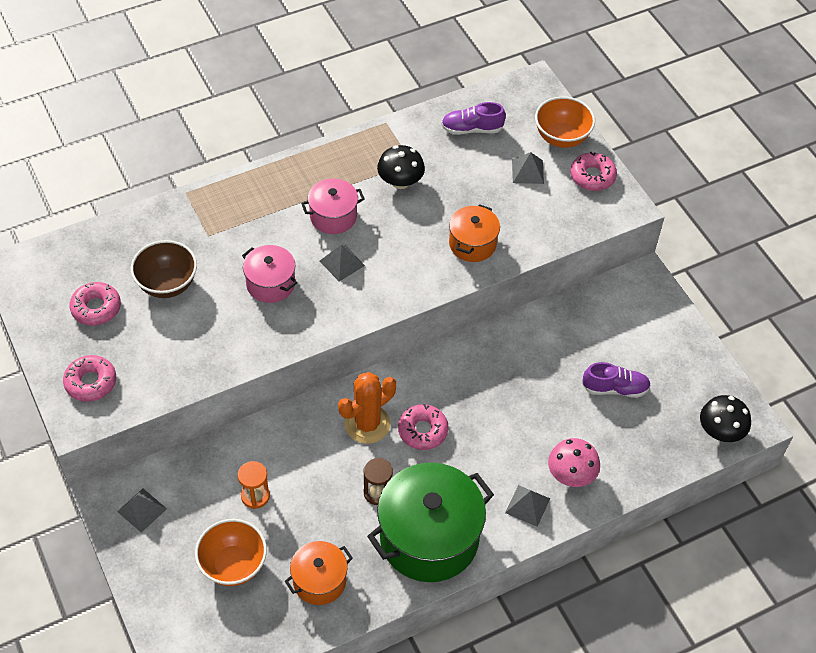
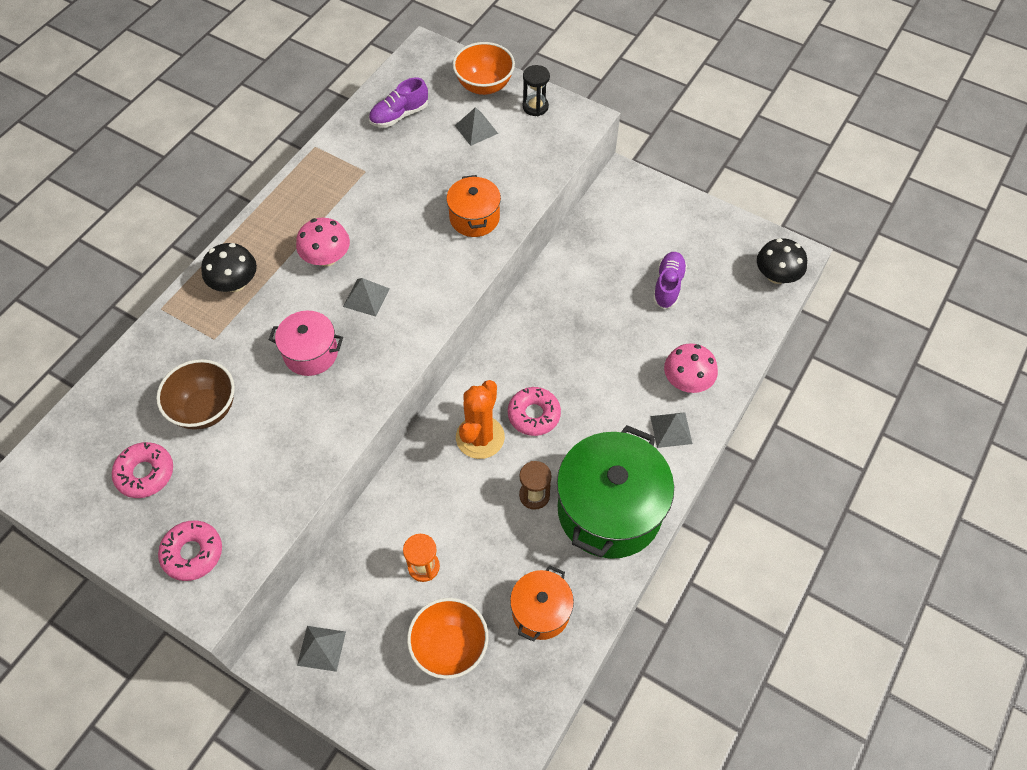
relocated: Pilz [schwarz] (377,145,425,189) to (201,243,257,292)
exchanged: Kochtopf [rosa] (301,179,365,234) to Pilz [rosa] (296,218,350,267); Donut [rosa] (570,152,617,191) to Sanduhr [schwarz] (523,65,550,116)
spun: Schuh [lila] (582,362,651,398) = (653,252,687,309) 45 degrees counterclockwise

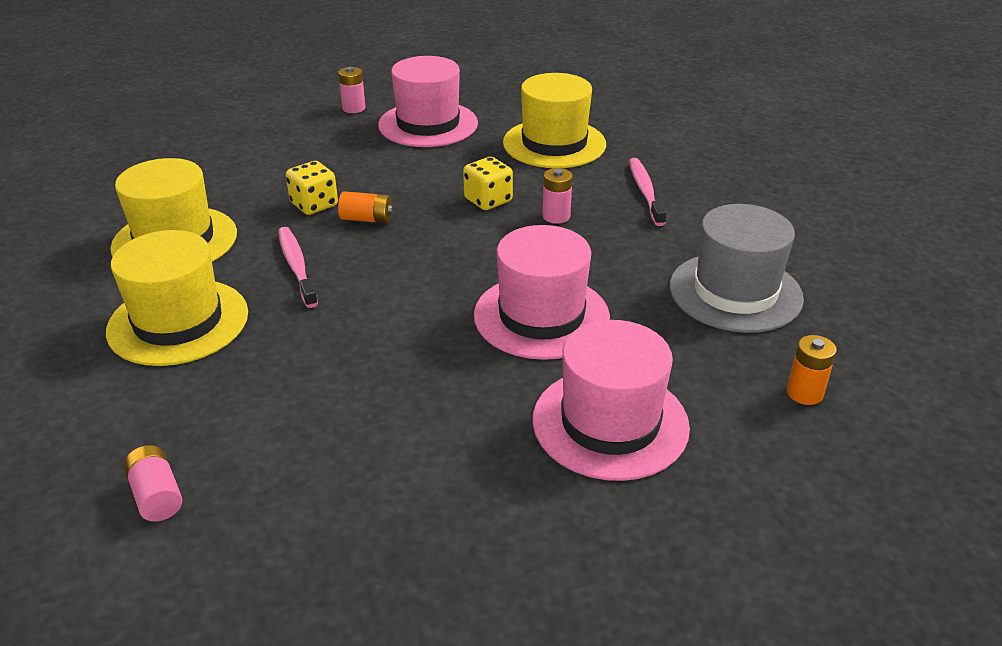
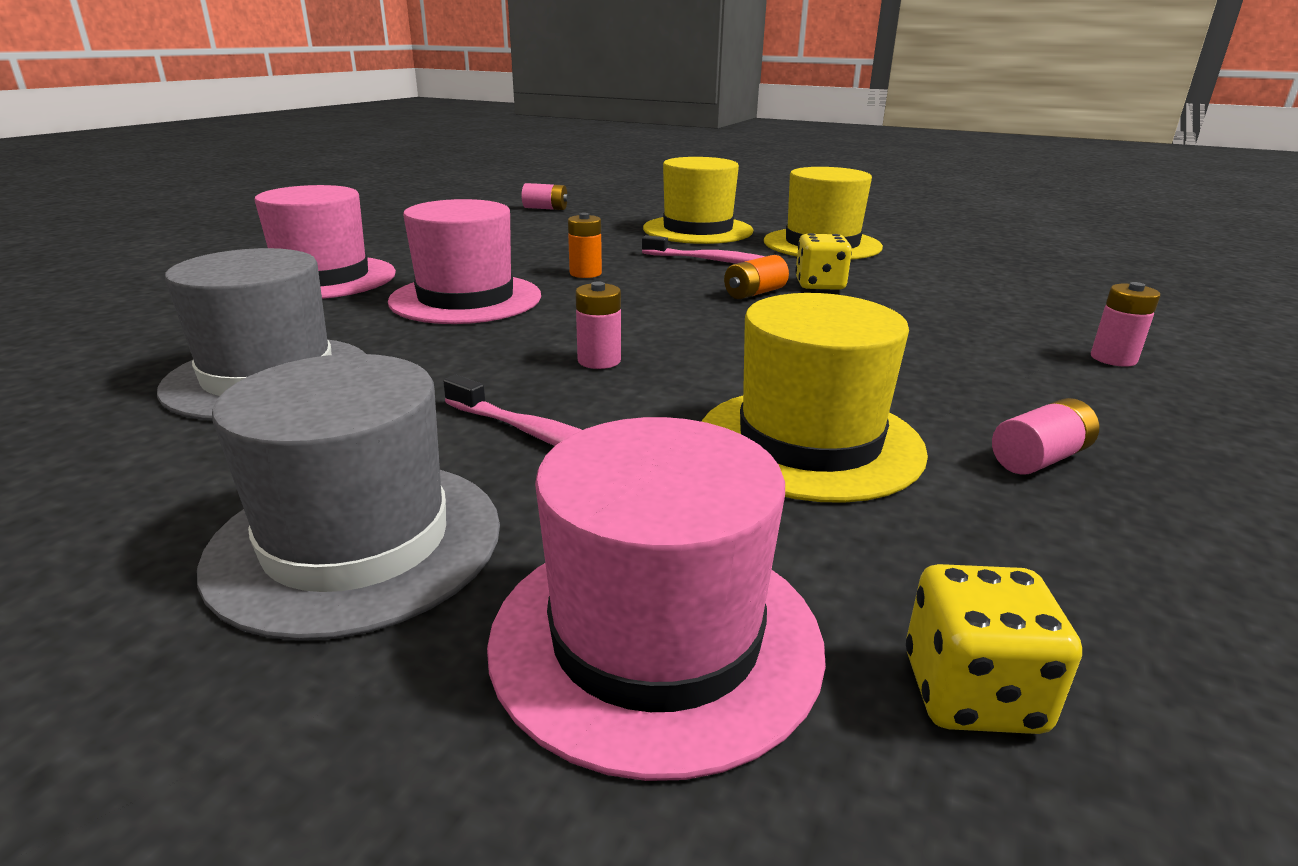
appeared: Hut [grau] (197,354,500,641); Batterie [rosa] (992,398,1099,475)
relocated: Hut [rosa] (378,56,478,147) to (487,417,826,781); Spielwürfel [gelb] (463,157,513,210) to (906,564,1082,734); Batterie [orange] (787,335,837,405) to (568,213,602,278)

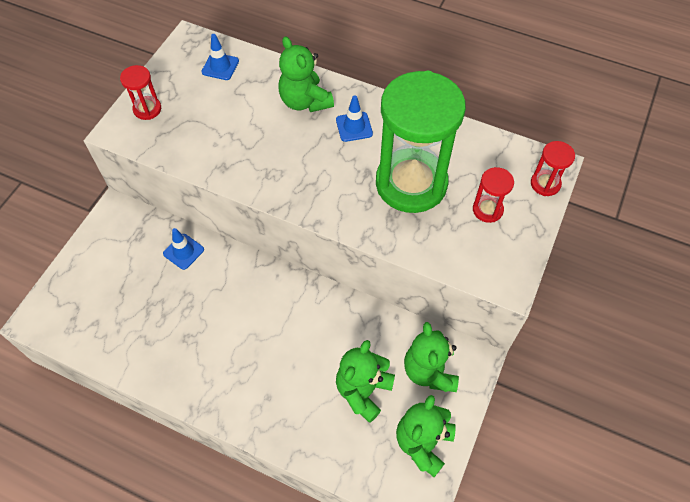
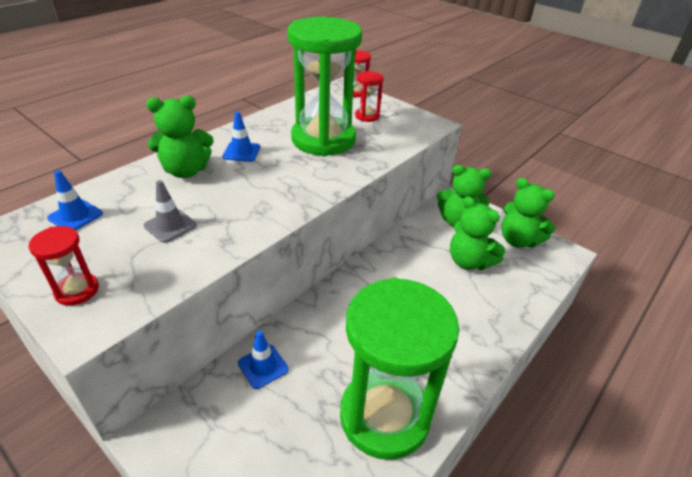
appeared: Leitkegel [grau] (143,180,197,243); Sanduhr [grün] (340,278,459,460)

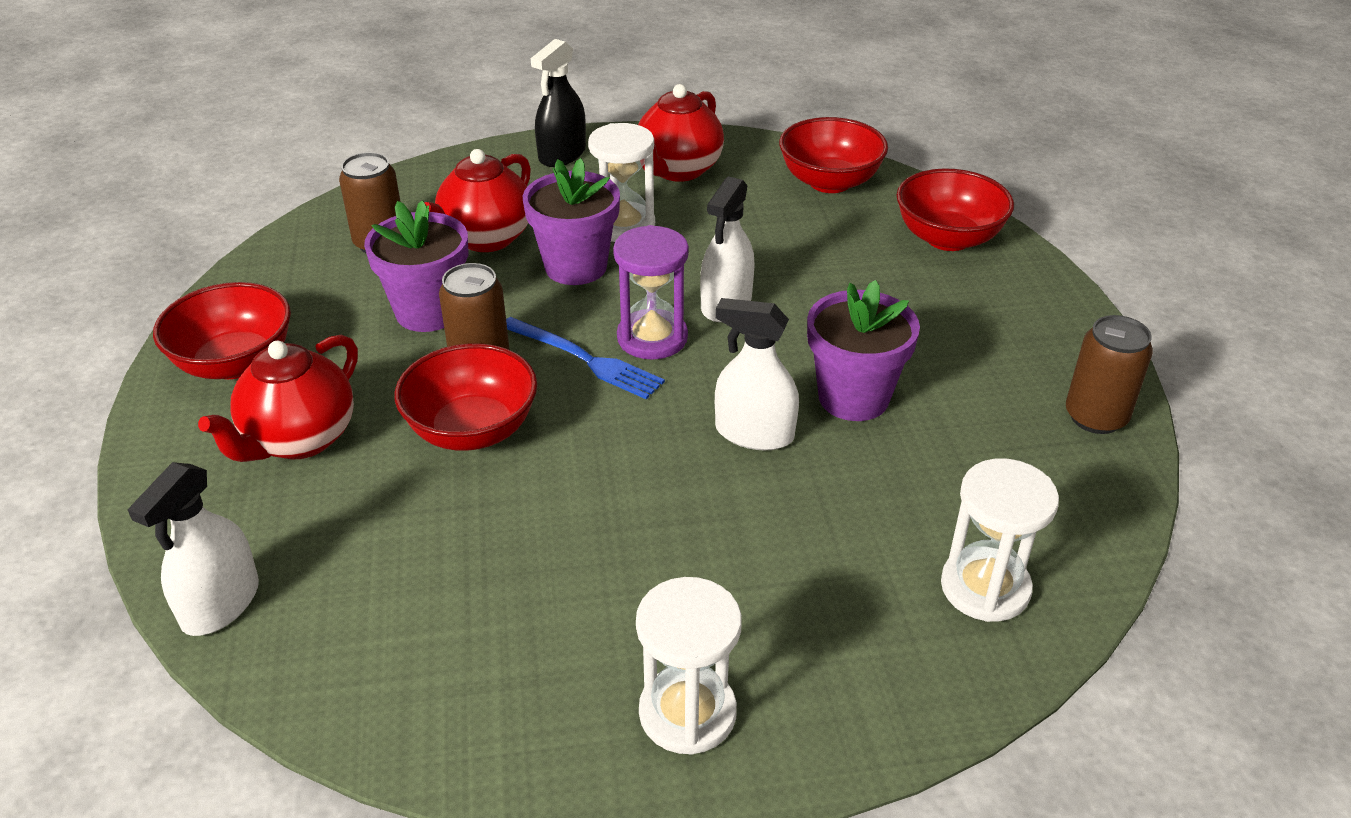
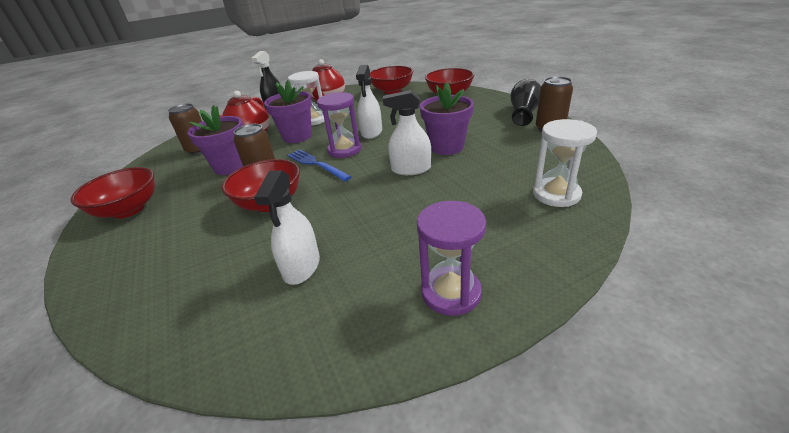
missing: Teekanne [rot] (198,335,358,462)
appeared: Vase [schwarz] (510,79,541,126)
relocated: Sprühflasche [weiß] (128,462,259,636) to (254,170,320,285)
colour: Sanduhr [weiß] (636,577,742,755) to Sanduhr [lila] (417,201,486,316)
spun: Gabel [blau] (506,317,665,399) = (287,149,352,181) 150 degrees counterclockwise

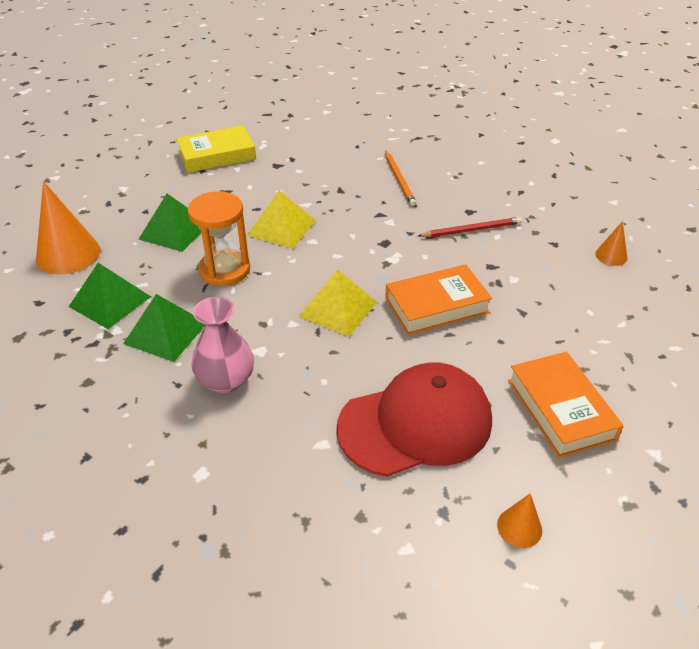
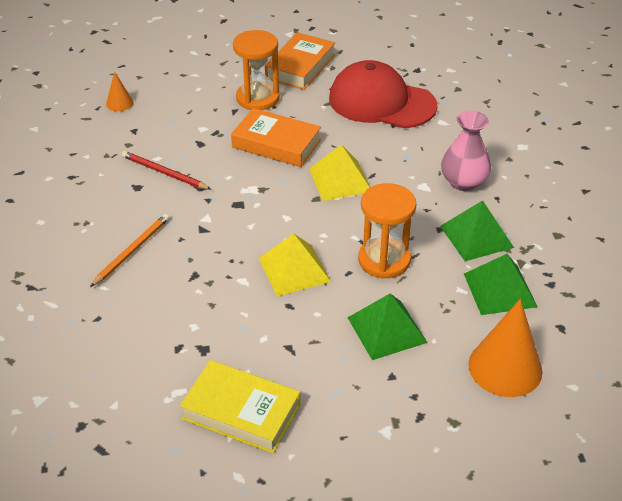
missing: Kegel [orange] (497,493,542,548)
appeared: Sanduhr [orange] (233,30,280,110)

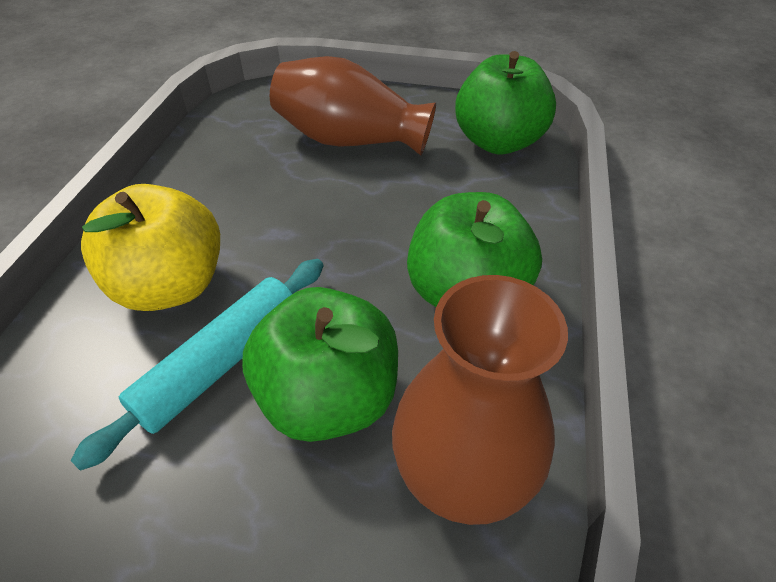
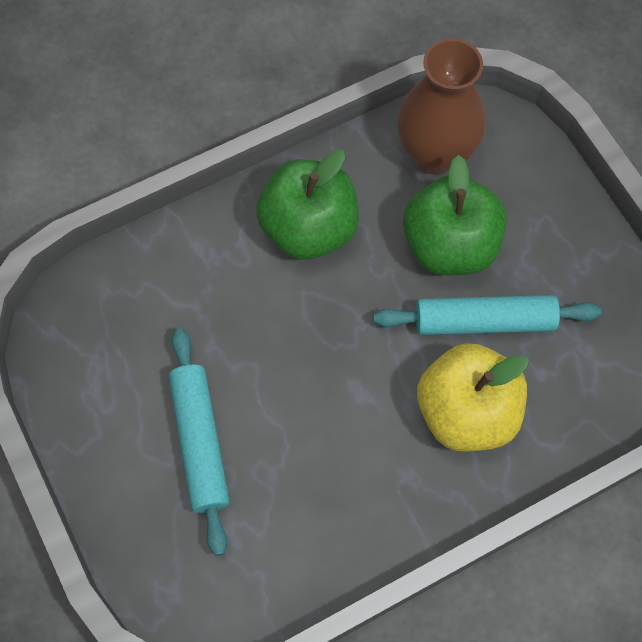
missing: Apfel [grün] (455,51,556,154)
exchanged: Vase [braun] (270,56,436,156) to Nudelholz [türkis] (169,328,230,556)

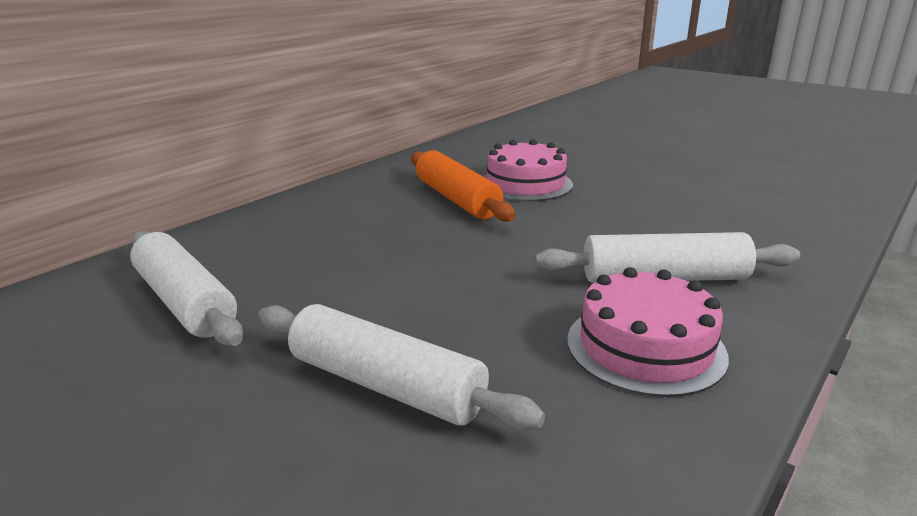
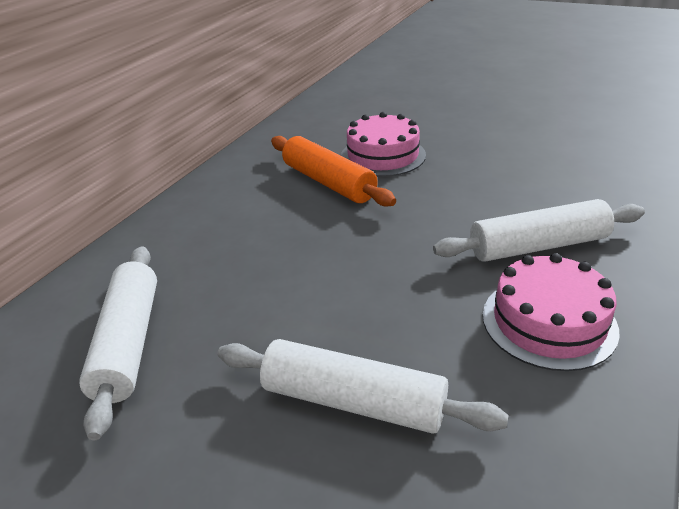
spun: Nudelholz [weiß] (130,231,243,346) = (79,246,157,440) 45 degrees clockwise

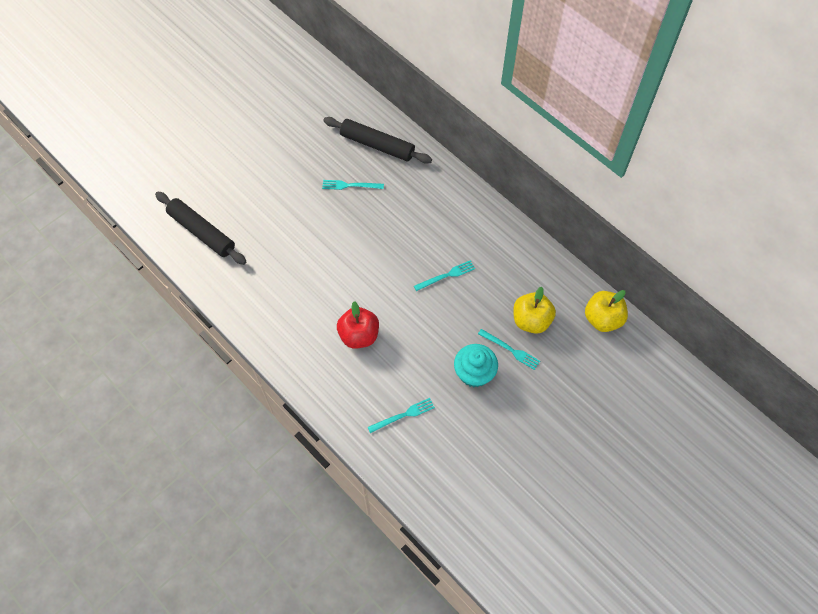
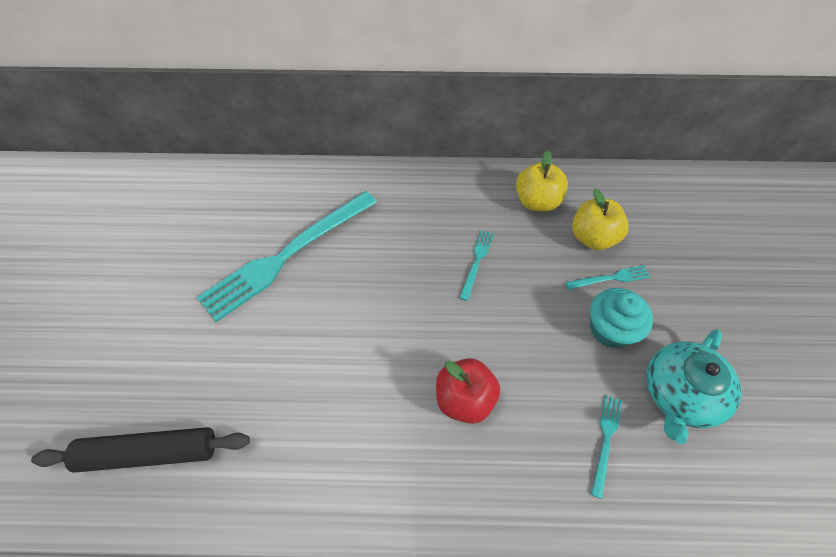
missing: Nudelholz [schwarz] (323,117,432,164)
appeared: Teekanne [türkis] (647,329,742,444)
relocated: Apfel [gelb] (585,290,628,332) to (516,151,568,212)
size: Gabel [türkis] (322,180,384,190) = (197,191,377,322) x2.39

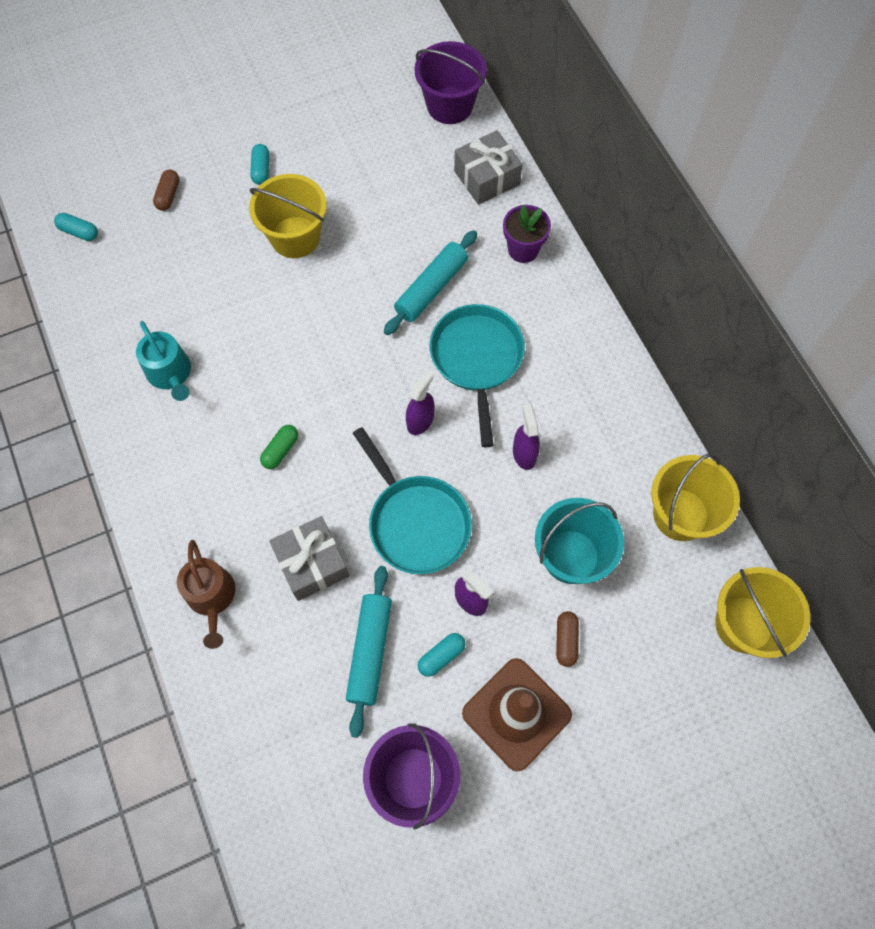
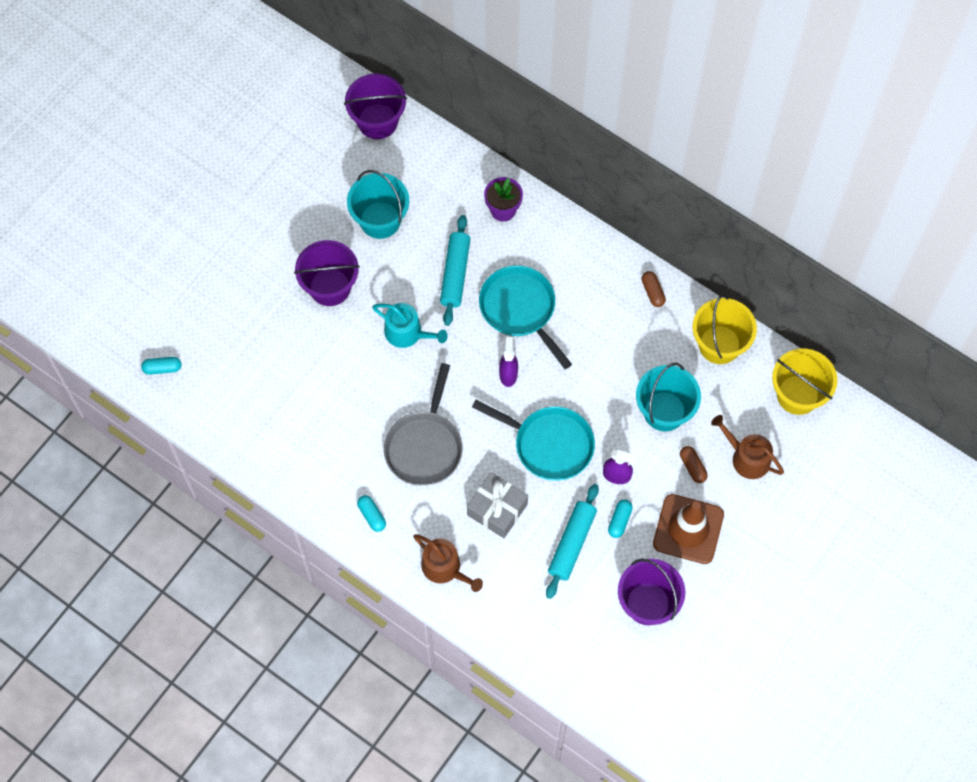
missing: Geschenk [grau] (454,130,523,205); Sprühflasche [lila] (513,404,540,470)
appeared: Eimer [türkis] (347,170,409,239); Gießkanne [braun] (711,415,784,479)
relocated: Gießkanne [türkis] (136,321,191,401) to (372,303,448,348); Kapsel [braun] (153,169,179,211) to (642,271,666,307); Kapsel [türkis] (250,144,269,185) to (357,495,386,532)
exchanged: Kapsel [grün] (260,425,298,469) to Pfanne [grau] (384,363,462,486)
colour: Eimer [gelb] (249,174,327,258) to Eimer [lila] (294,240,360,306)
spun: Nudelholz [türkis] (346,566,392,738) = (546,484,599,599) 45 degrees clockwise

